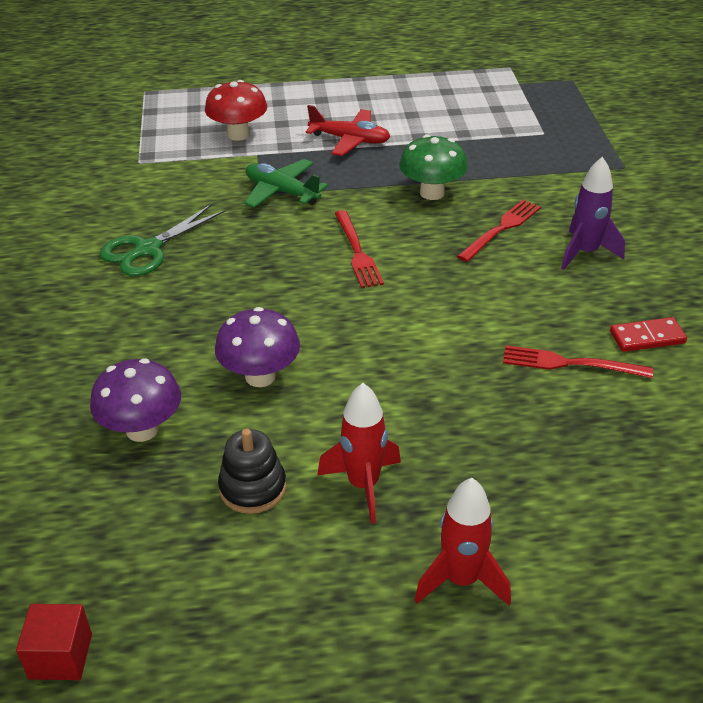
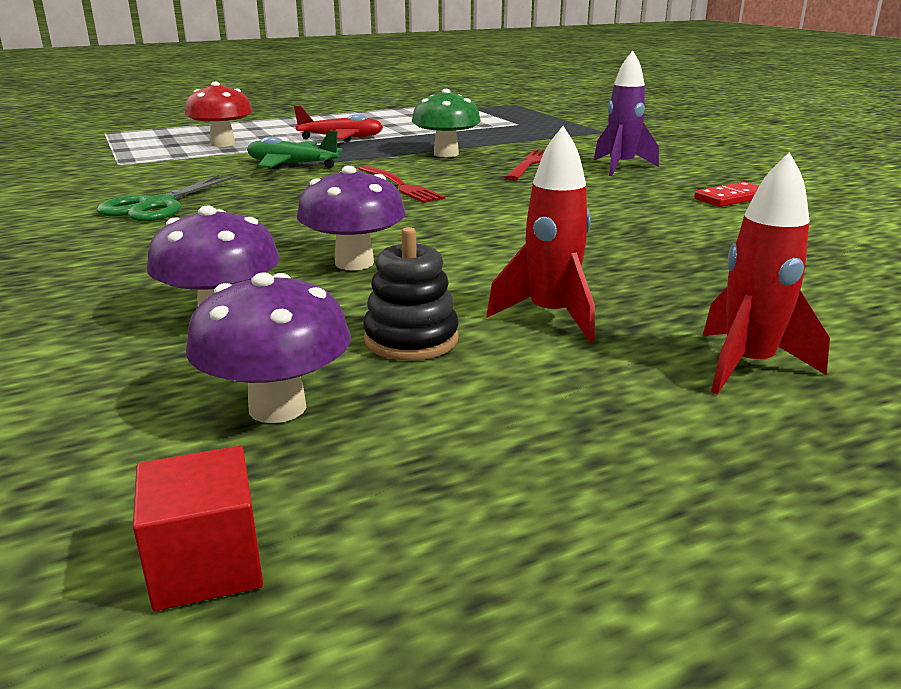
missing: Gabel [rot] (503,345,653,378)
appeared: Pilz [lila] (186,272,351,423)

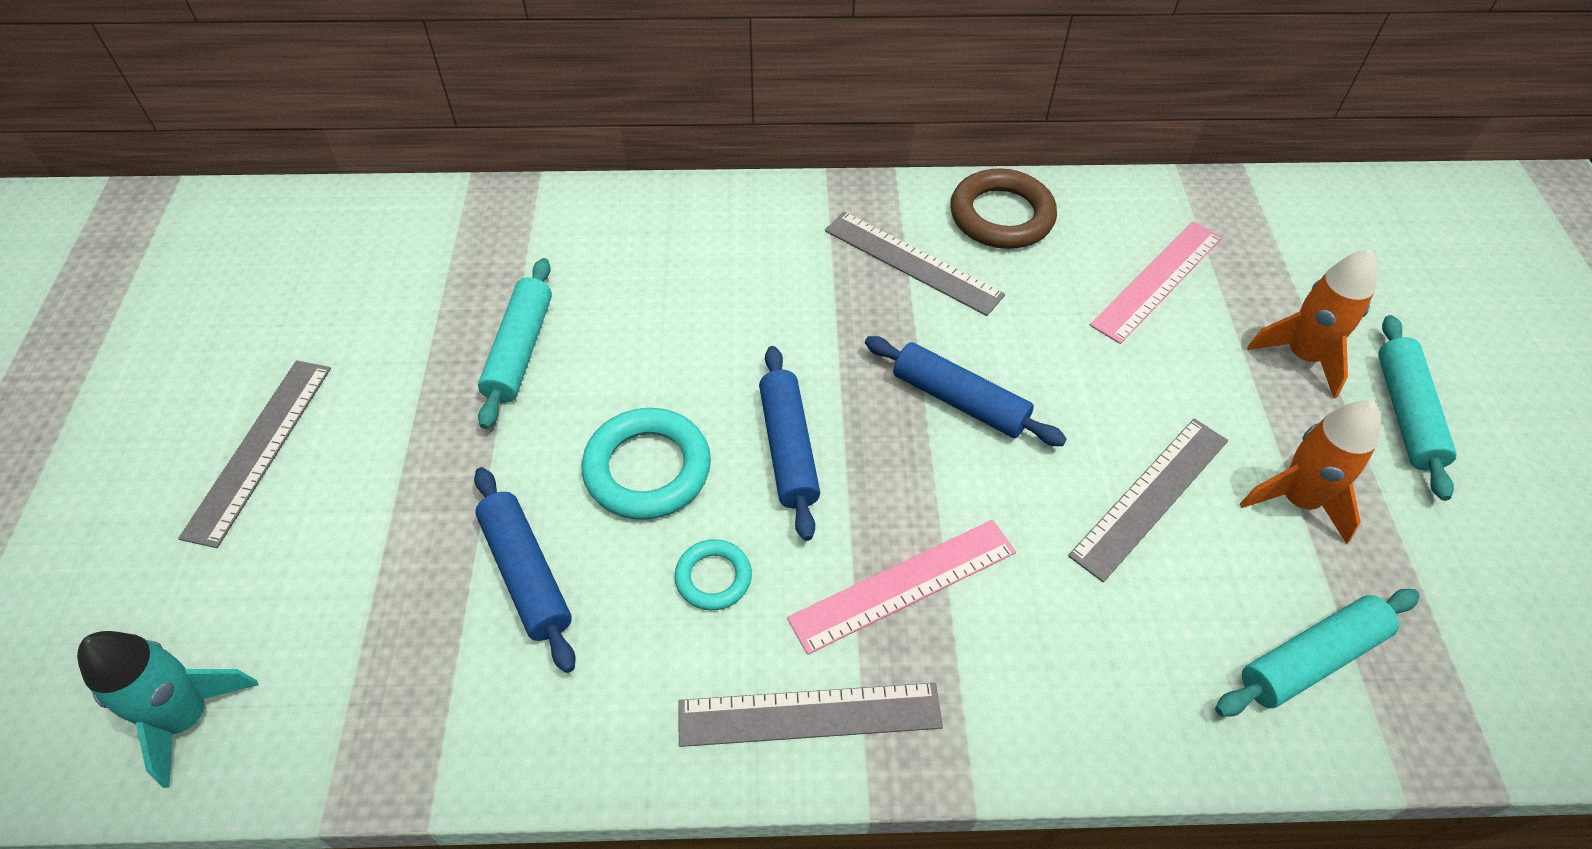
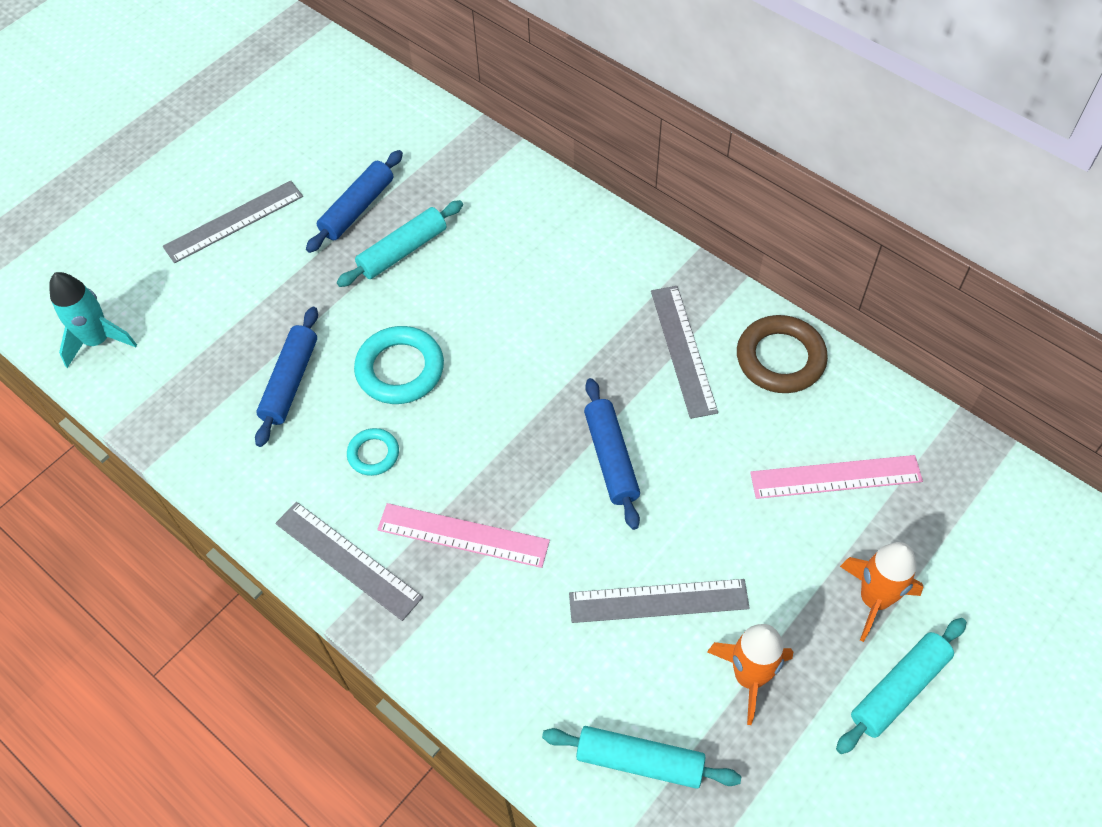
relocated: Nudelholz [blau] (759,346,820,541) to (306,150,403,253)

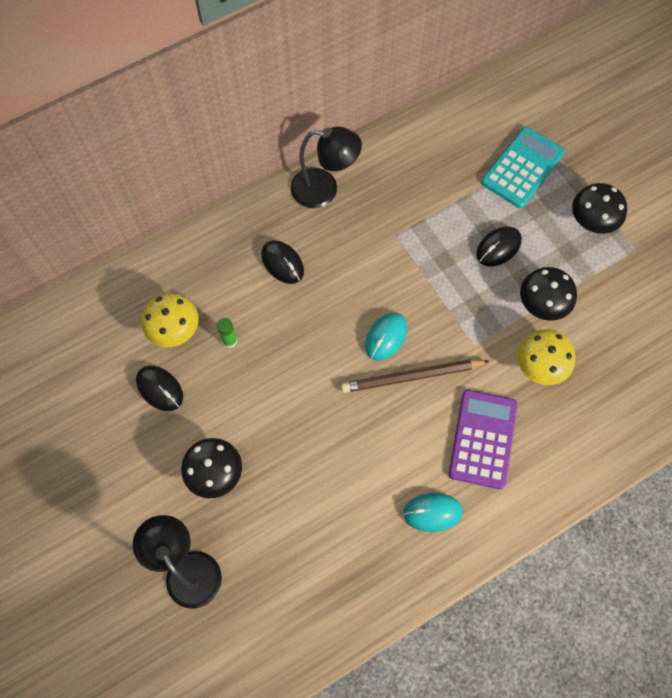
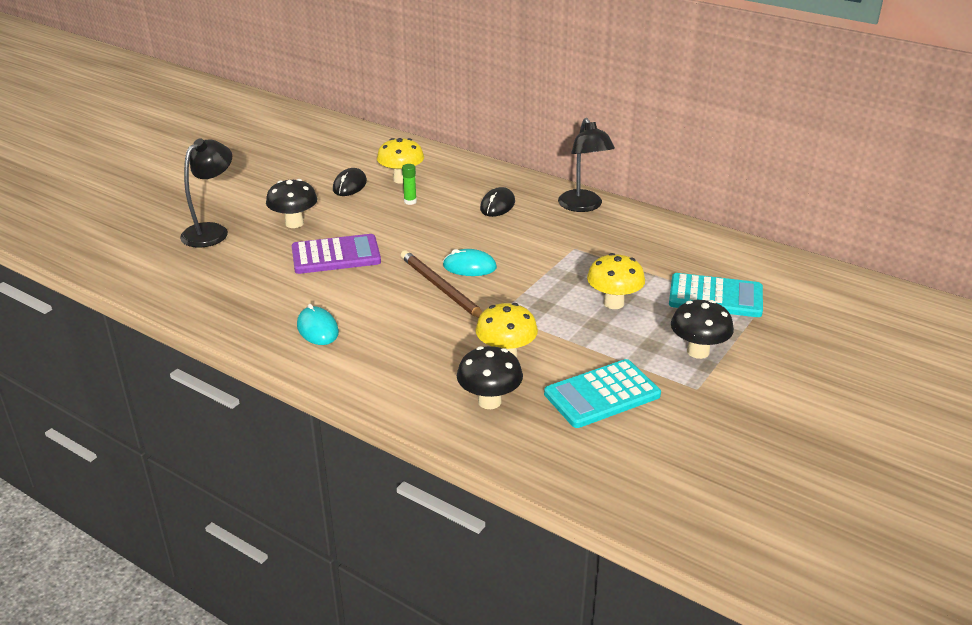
appeared: Taschenrechner [türkis] (544,359,661,428)
relocated: Taschenrechner [lila] (448,390,518,489) to (292,234,381,274); Pilz [schwarz] (520,267,577,321) to (457,346,523,409)
exchanged: Computermaus [schwarz] (476,227,522,266) to Pilz [gelb] (587,253,645,309)

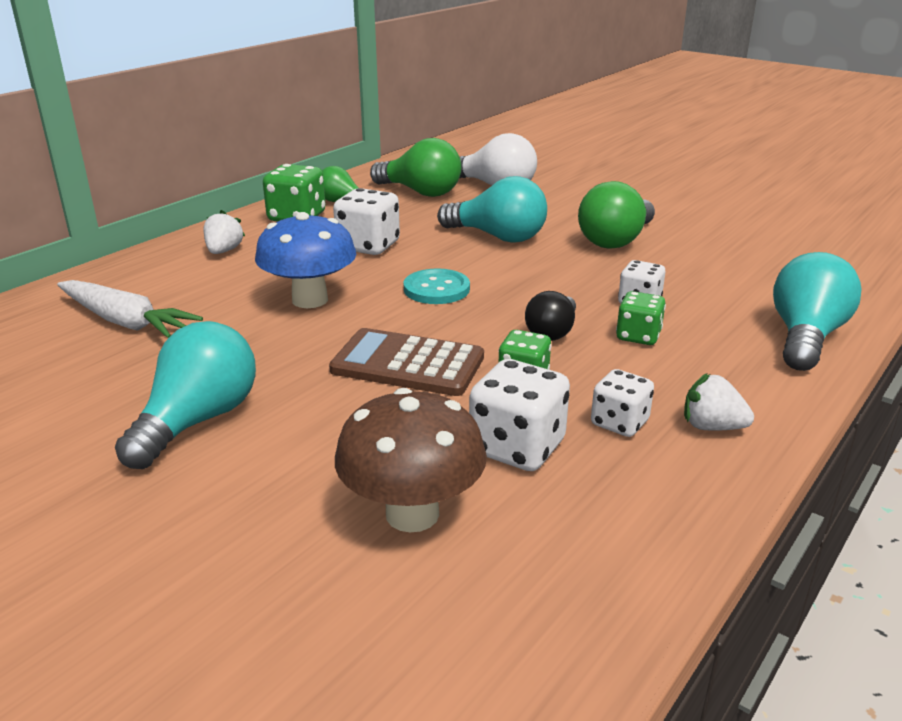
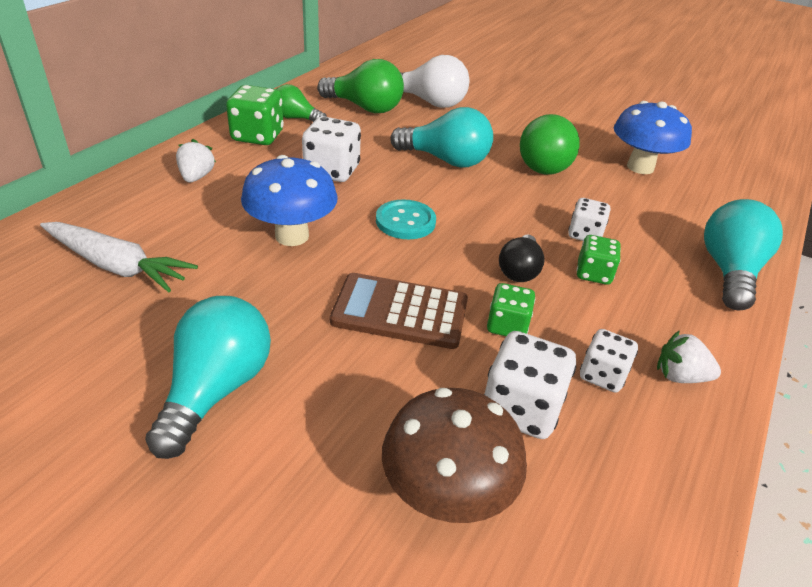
appeared: Pilz [blau] (614,101,692,174)

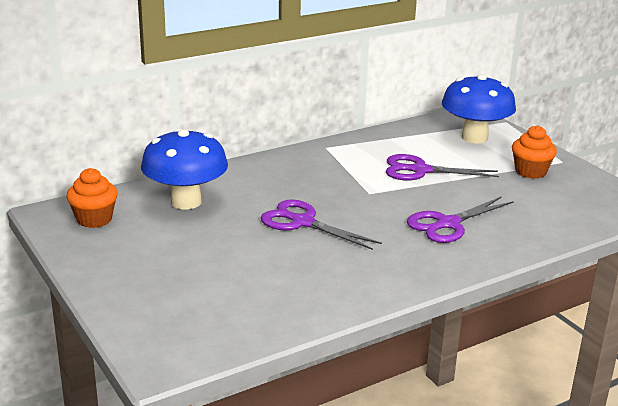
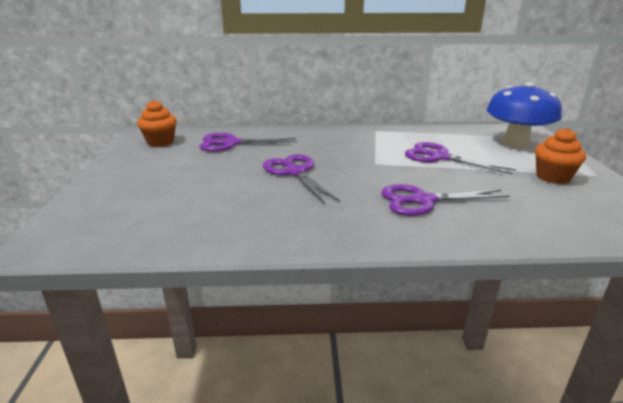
exchanged: Pilz [blau] (141,129,228,209) to Schere [lila] (199,133,297,152)

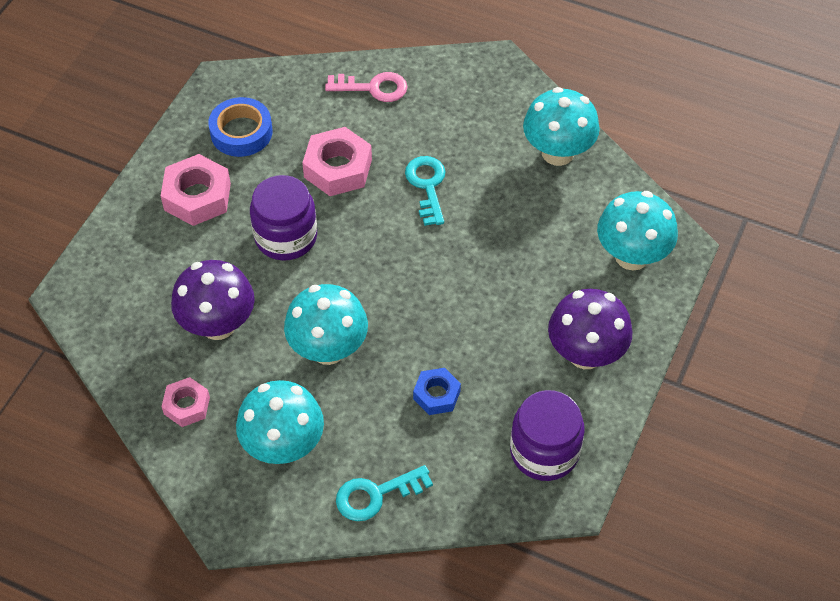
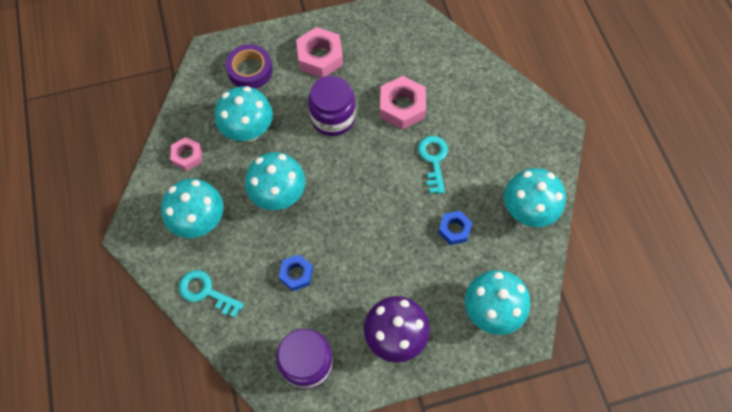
missing: Klebeband [blau] (208,97,272,157); Schlüssel [rosa] (325,72,407,102)
appeared: Klebeband [lila] (226,44,273,89); Sechskantmutter [blau] (438,211,472,245)
colour: Pilz [lila] (171,260,255,340) to Pilz [türkis] (215,86,273,142)
spun: Schlüssel [türkis] (405,156,446,226) = (418,136,448,194) 45 degrees counterclockwise

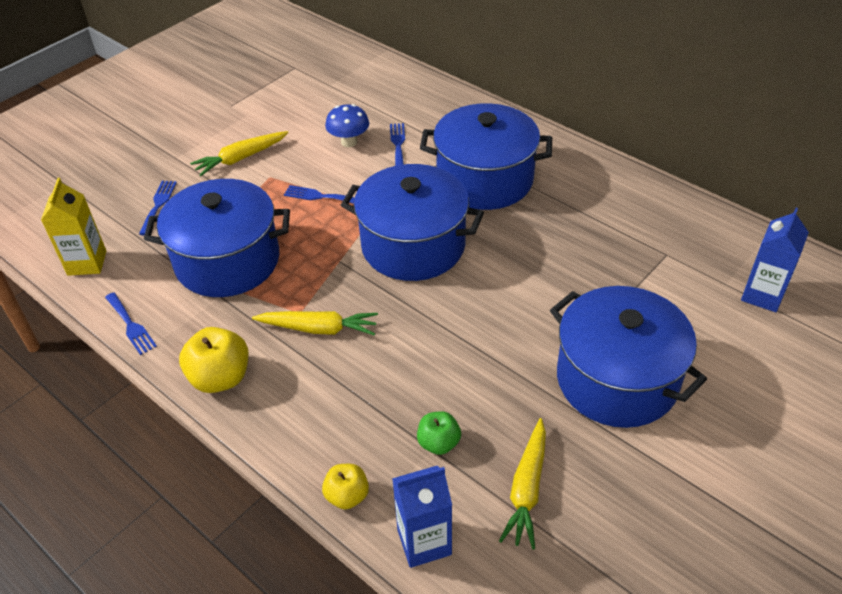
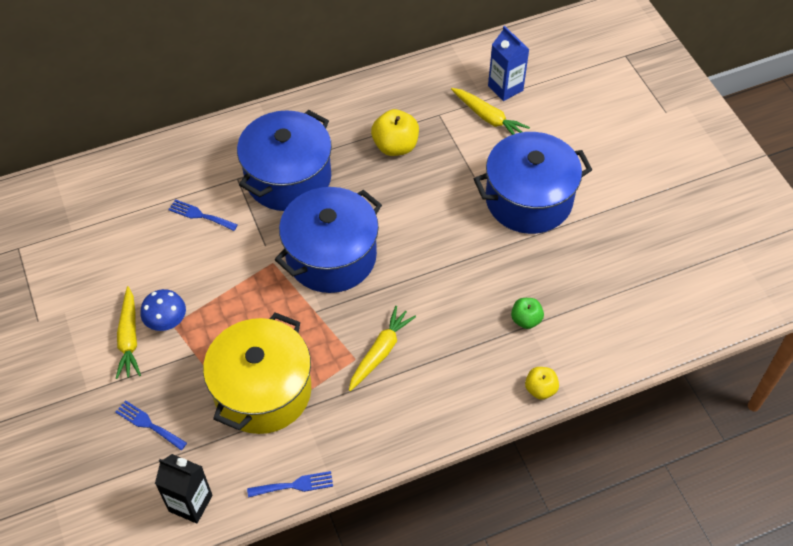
missing: Gabel [blau] (284,185,355,204); Getränkekarton [blau] (392,466,452,568)
relocated: Apfel [gelb] (179,327,248,393) to (371,109,419,156); Pilz [blau] (325,104,369,147) to (140,289,186,331); Karotte [gelb] (499,418,546,549) to (451,88,530,135)
colour: Getränkekarton [gelb] (41,178,106,276) to Getränkekarton [schwarz] (155,454,213,524); Kochtopf [blau] (144,179,290,297) to Kochtopf [gelb] (203,312,311,434)

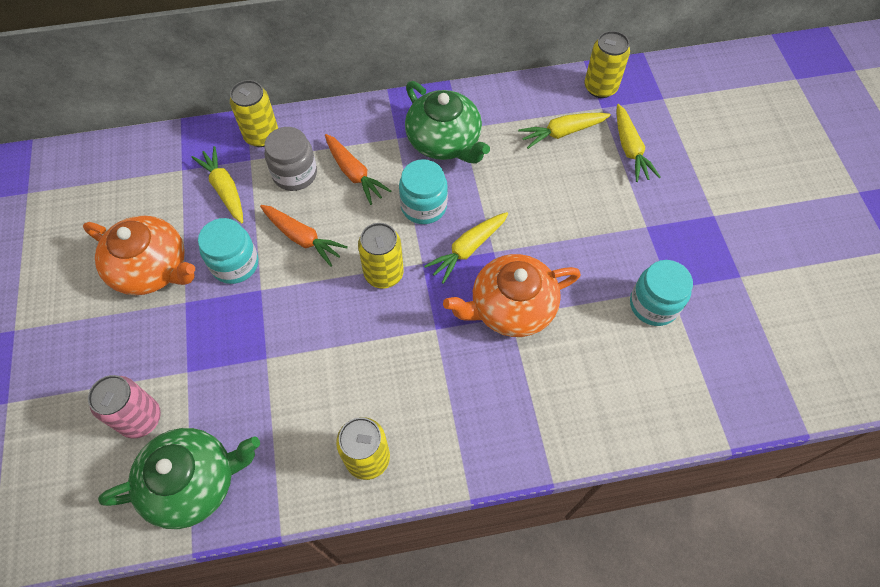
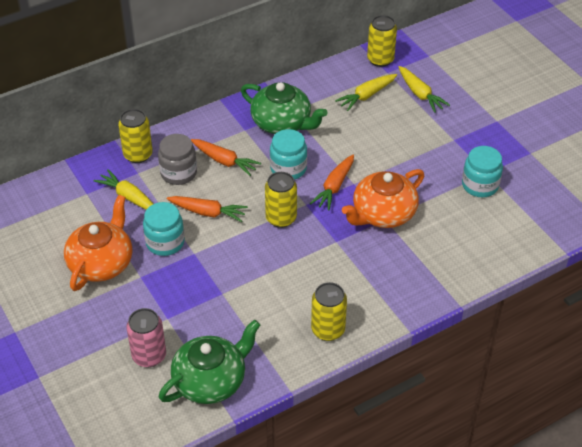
colour: Karotte [gelb] (424,212,508,284) to Karotte [orange] (310,155,354,211)
spun: Teekanne [orange] (83,216,195,295) = (64,195,133,291) 75 degrees counterclockwise

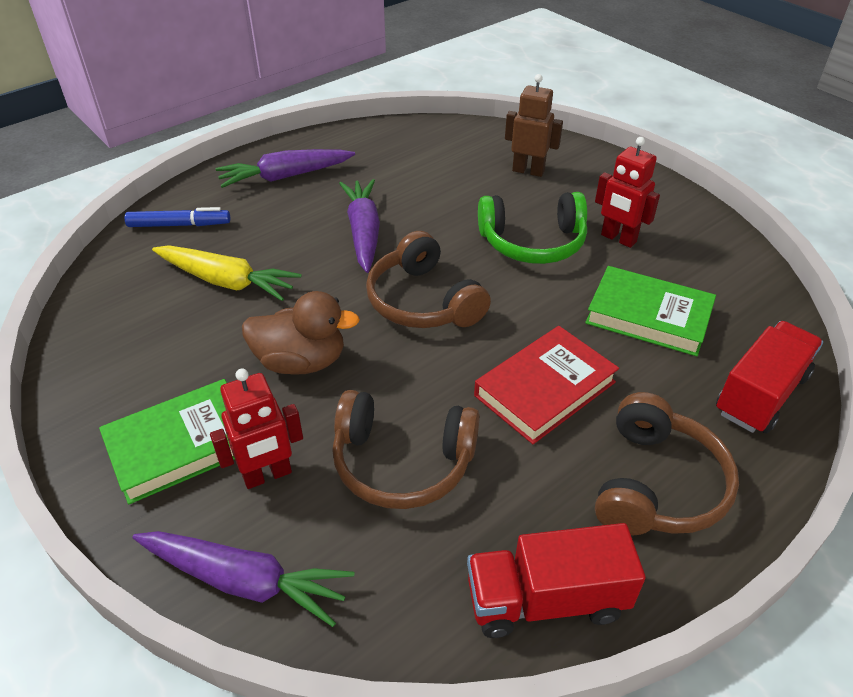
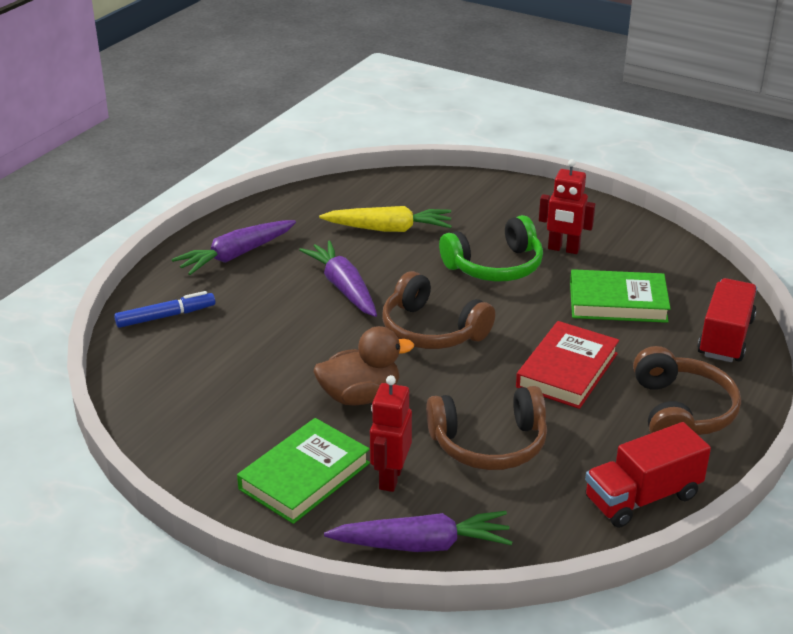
missing: Roboter [braun] (505,74,563,177)
relocated: Karotte [gelb] (152,246,302,301) to (319,206,452,232)
spun: Roboter [rot] (210,369,303,489) = (370,375,412,492) 150 degrees clockwise

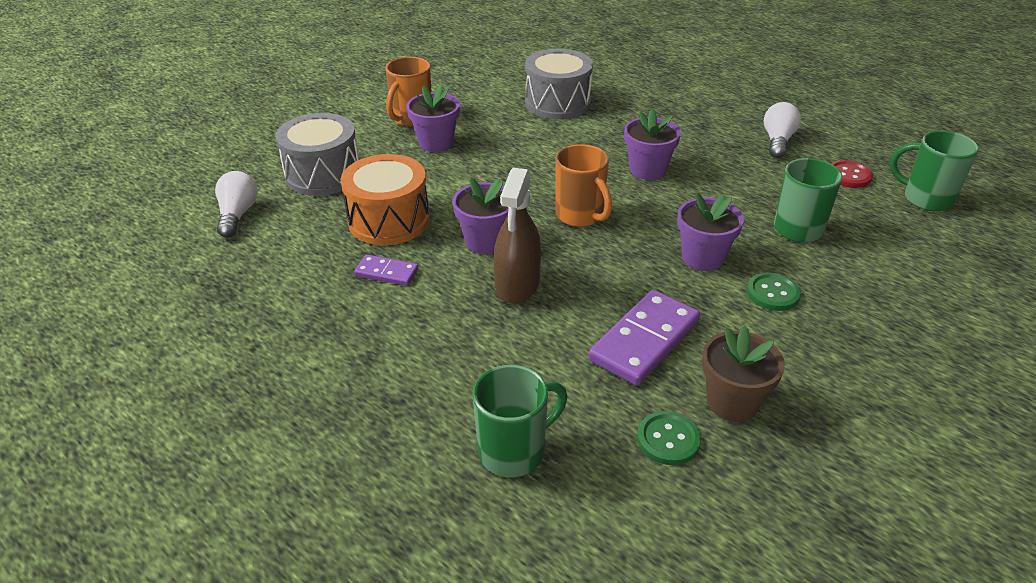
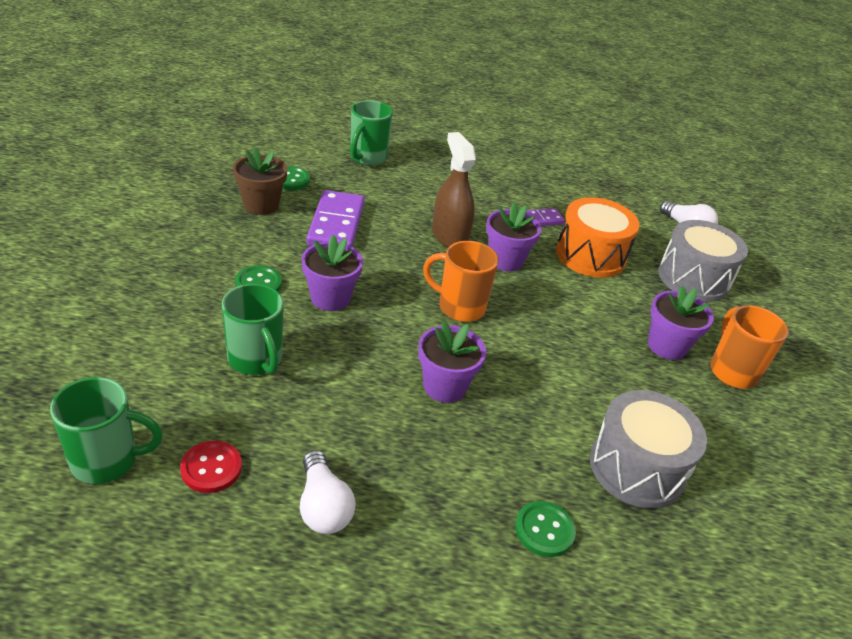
appeared: Knopf [grün] (515,501,576,557)

